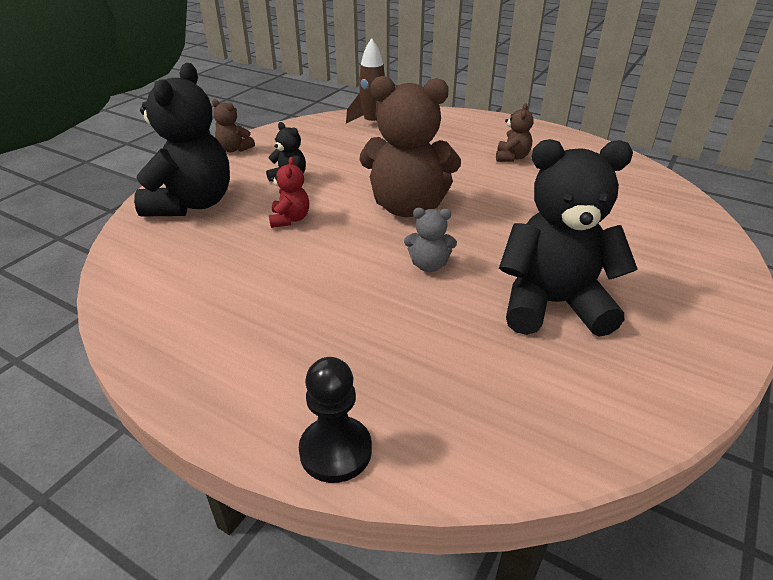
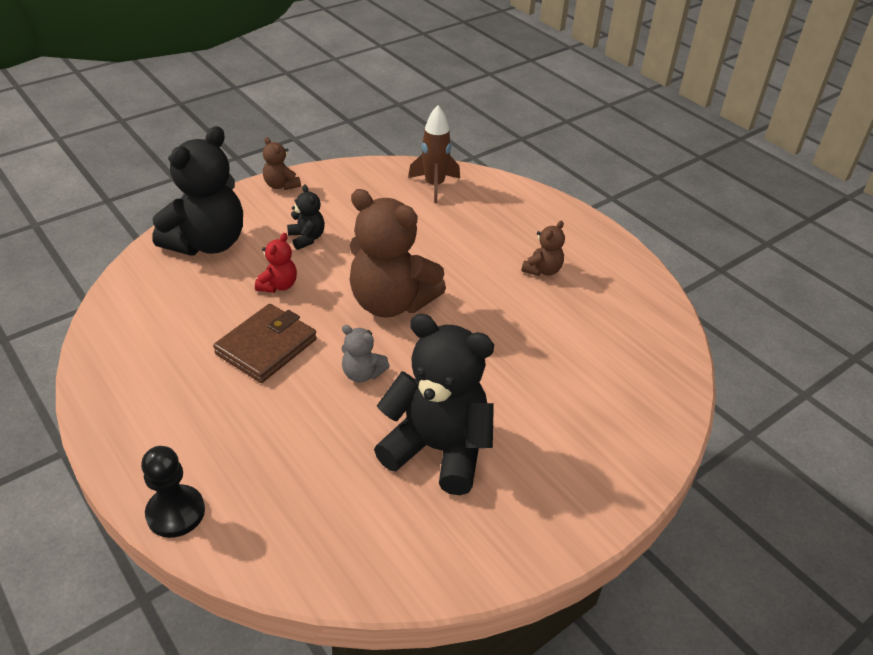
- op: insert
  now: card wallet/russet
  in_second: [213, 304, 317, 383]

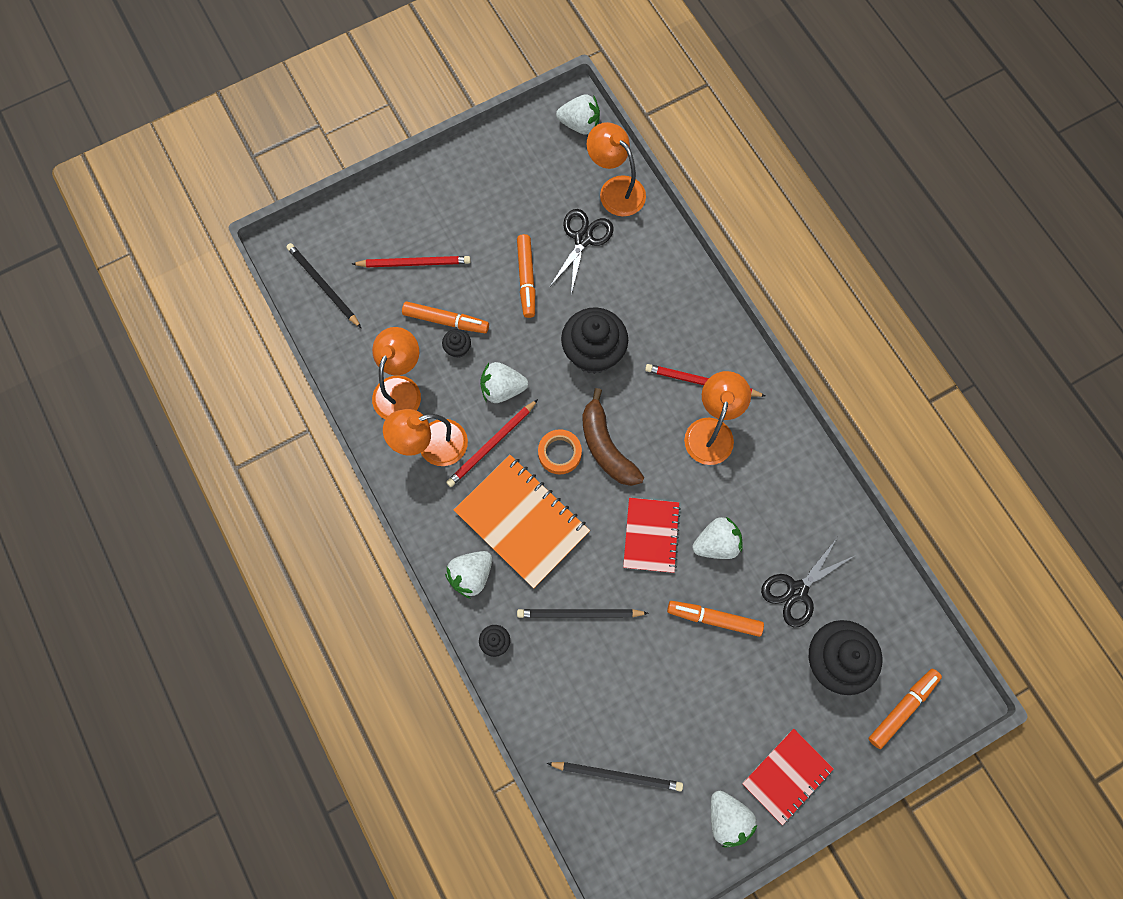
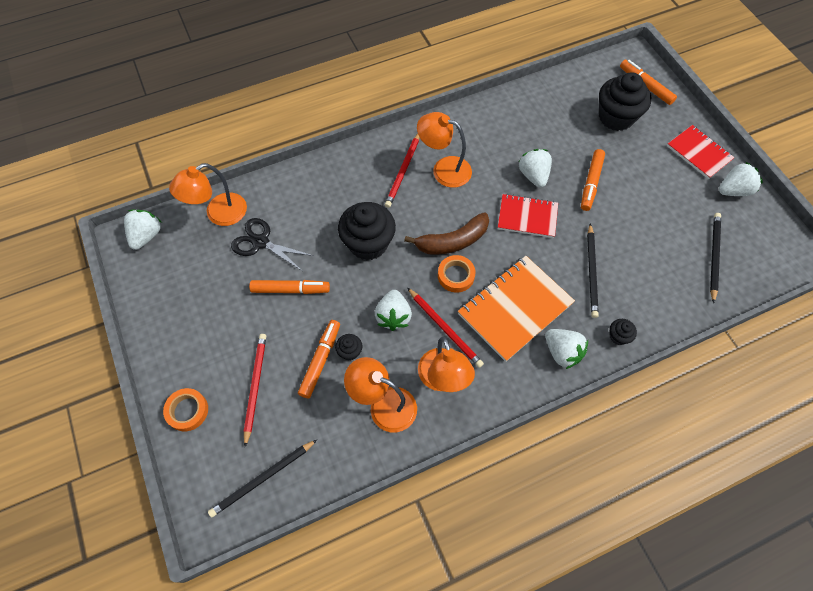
- op: delete
  was: pair of scissors/ebony
  in_first: [761, 538, 854, 627]
- op: insert
  now: sticky tape/orange-coloured
  in_second: [163, 388, 208, 431]

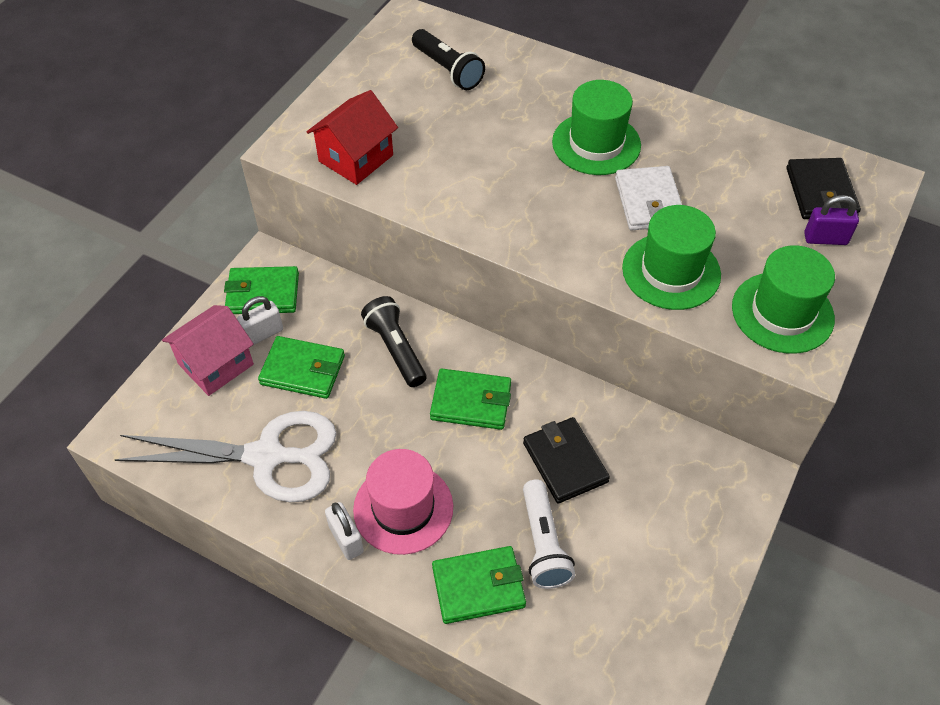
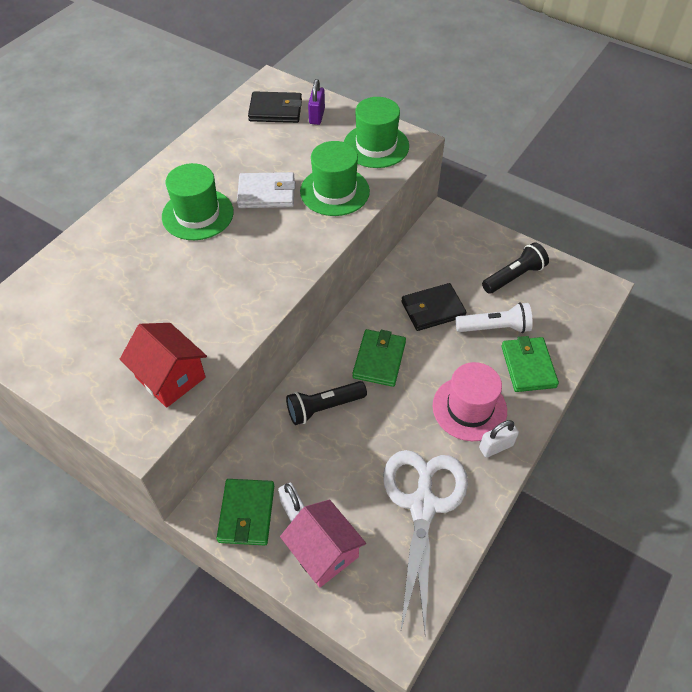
- op: move
  was: pocket torch/ebony
  in_first: [412, 29, 485, 90]
  in_second: [482, 242, 549, 294]
- op: delete
  was: card wallet/leaf-green
  in_first: [258, 336, 345, 399]

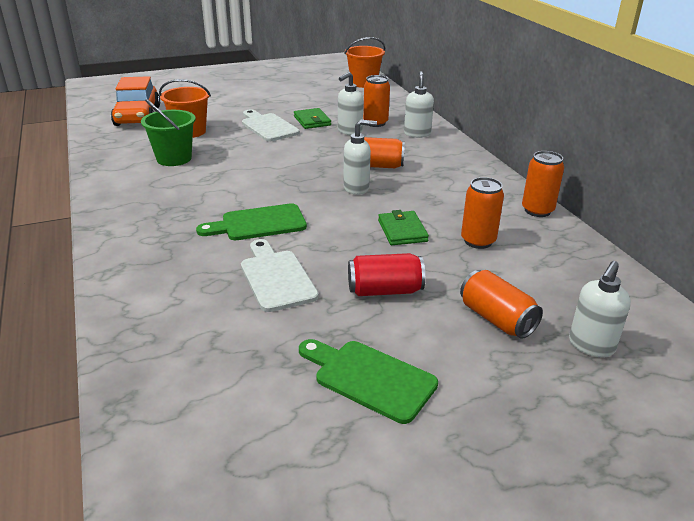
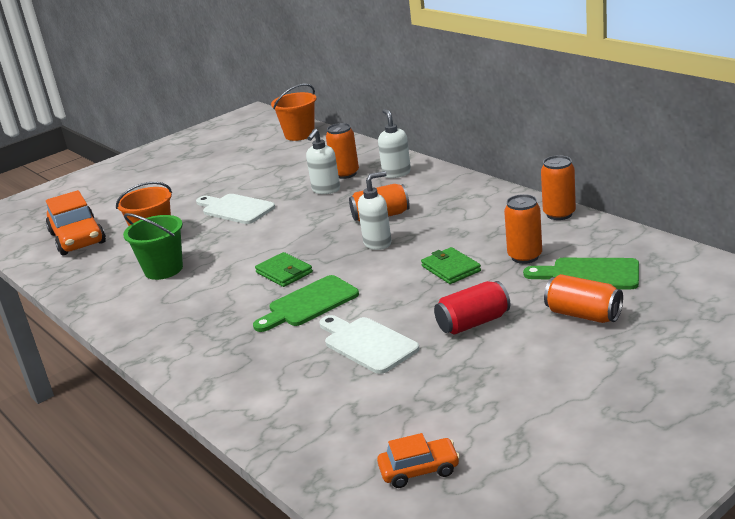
- op: move
  was: card wallet/leaf-green
  in_first: [294, 108, 331, 129]
  in_second: [255, 252, 313, 287]
- op: delete
  was: pump bottle/white
  in_first: [569, 261, 631, 357]
- op: move
  was: chopping board/leaf-green
  in_first: [299, 339, 438, 424]
  in_second: [523, 258, 639, 289]
- op: insert
  now: toy car/orange-coloured
  in_second: [377, 433, 460, 488]

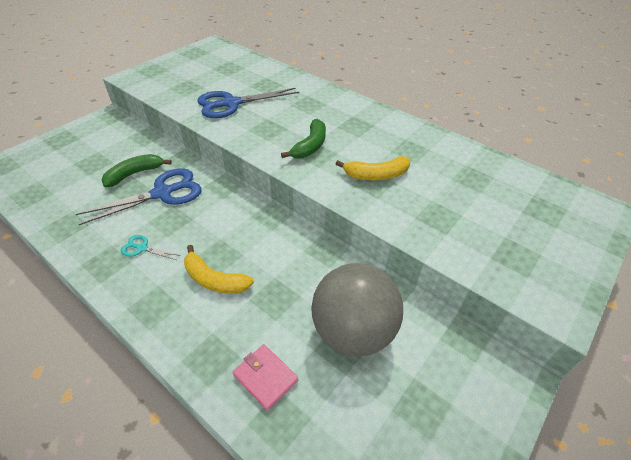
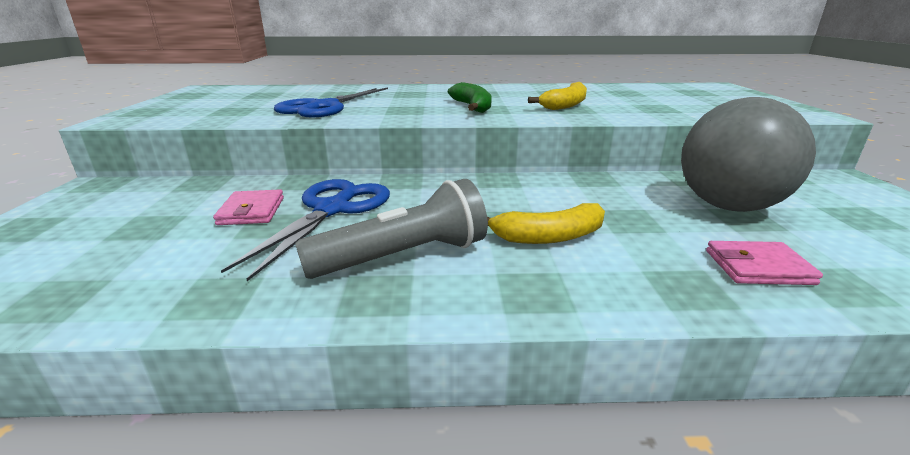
- op: replace
  was: banana/leaf-green
  now: card wallet/pink
  in_first: [101, 154, 172, 188]
  in_second: [213, 189, 284, 225]
- op: replace
  was: pair of scissors/teal
  now: pocket torch/gray
  in_first: [121, 235, 181, 260]
  in_second: [295, 179, 488, 279]

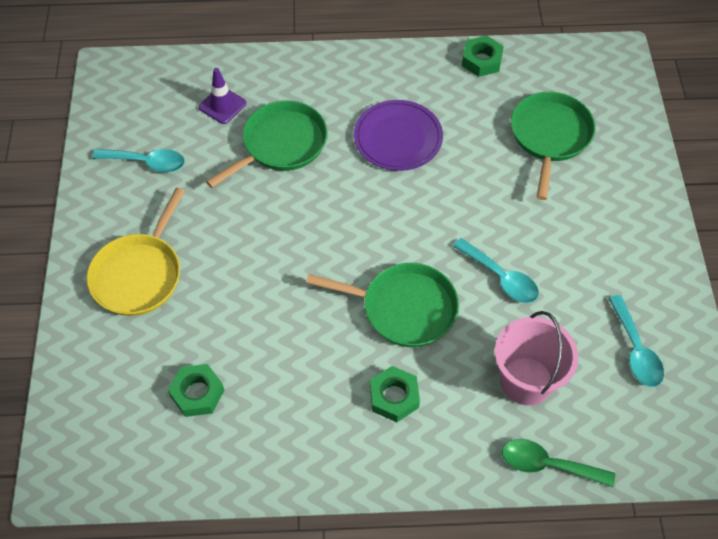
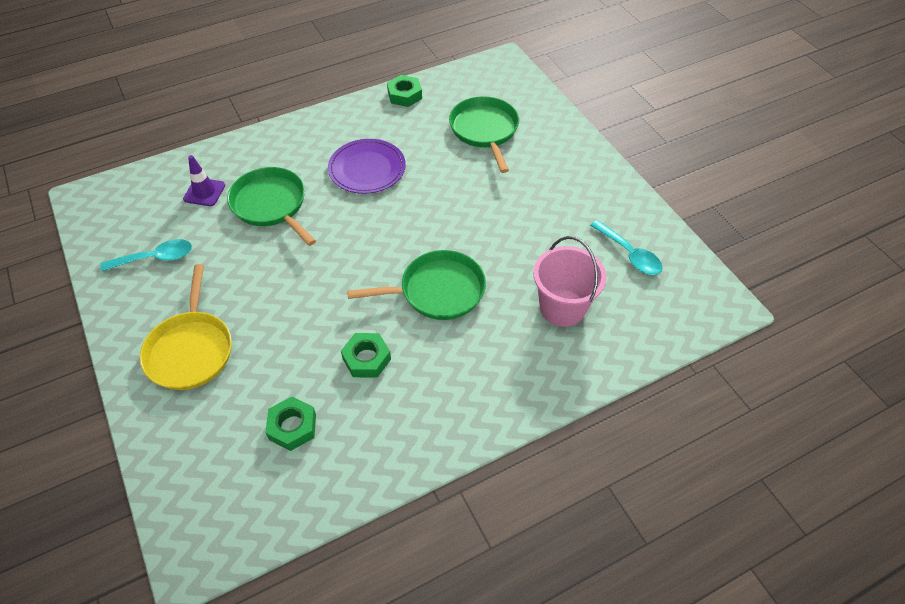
- op: rotate
  was: frying pan/leaf-green
  in_first: [206, 101, 328, 188]
  in_second: [227, 167, 316, 246]
  clockwise: -60
- op: delete
  was: teaspoon/teal
  in_first: [453, 238, 539, 303]
- op: move
  was: hex nut/leaf-green
  in_first: [370, 366, 420, 422]
  in_second: [341, 333, 391, 377]
- op: delete
  was: teaspoon/leaf-green
  in_first: [502, 439, 615, 487]

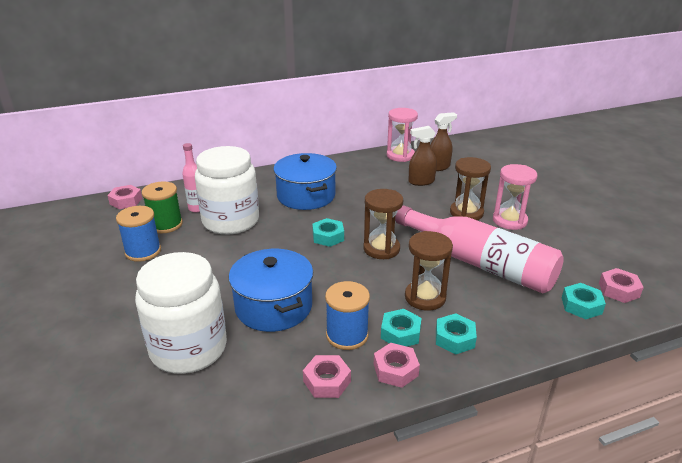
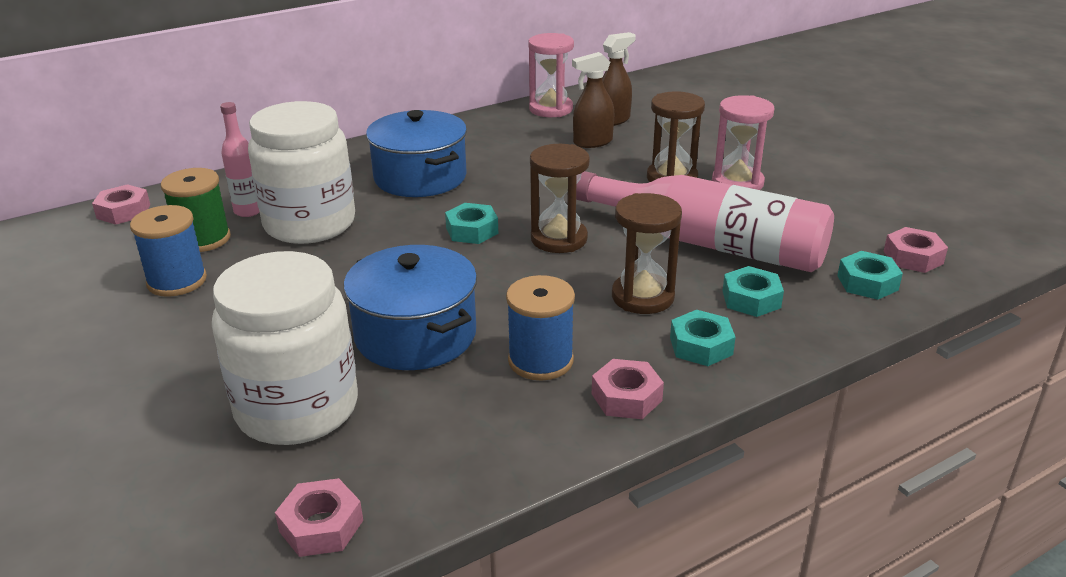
- op: move
  was: hex nut/teal
  in_first: [381, 309, 422, 346]
  in_second: [723, 266, 784, 317]
- op: move
  was: hex nut/pink
  in_first: [303, 355, 351, 398]
  in_second: [275, 478, 363, 557]

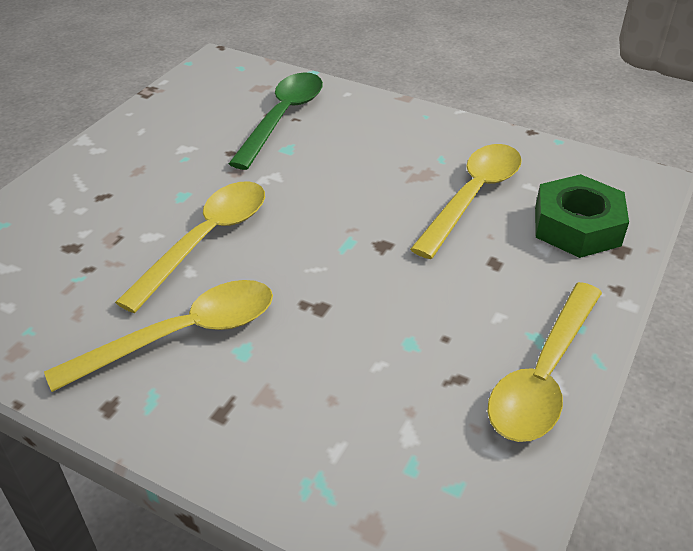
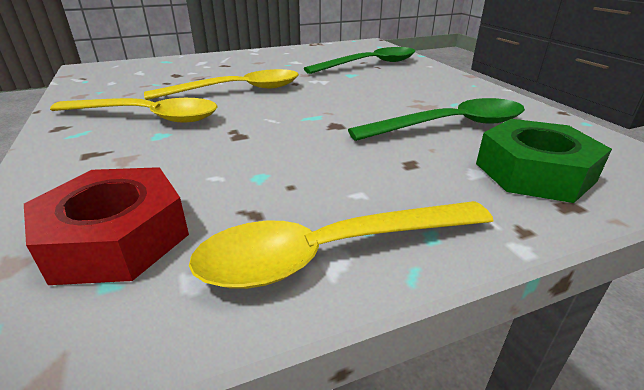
- op: recolor
  was: teaspoon/golden
  now: teaspoon/leaf-green
  in_first: [410, 144, 522, 259]
  in_second: [348, 98, 525, 141]
- op: insert
  now: hex nut/crimson
  in_second: [24, 167, 189, 285]

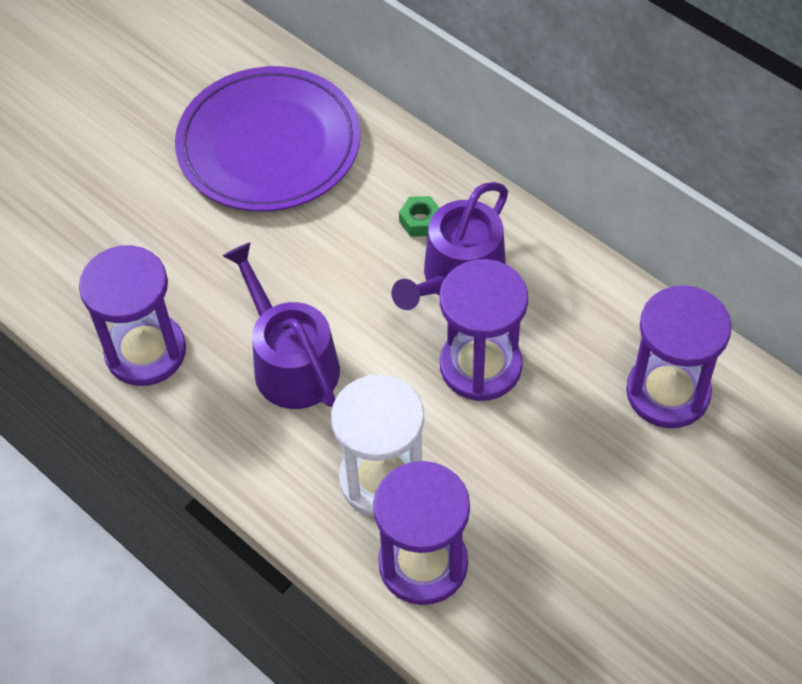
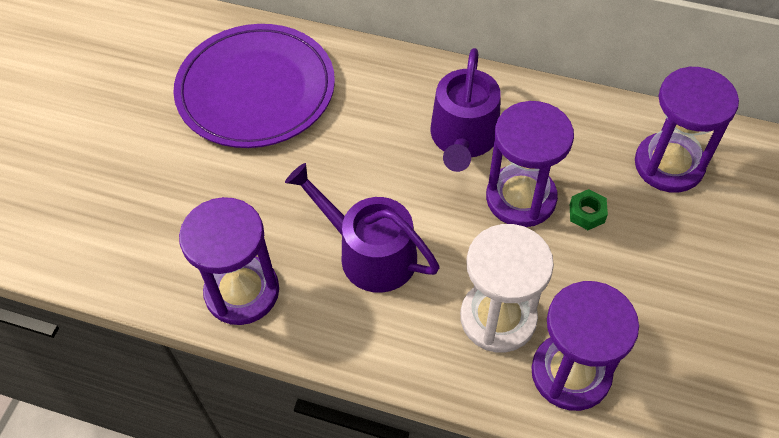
- op: move
  was: hex nut/leaf-green
  in_first: [399, 196, 439, 237]
  in_second: [570, 189, 608, 230]

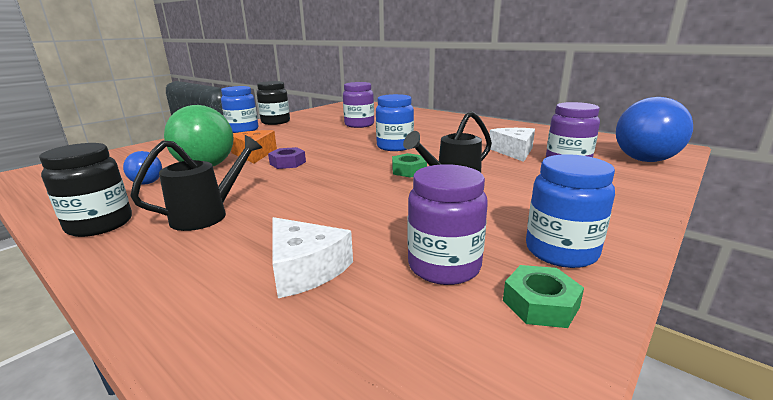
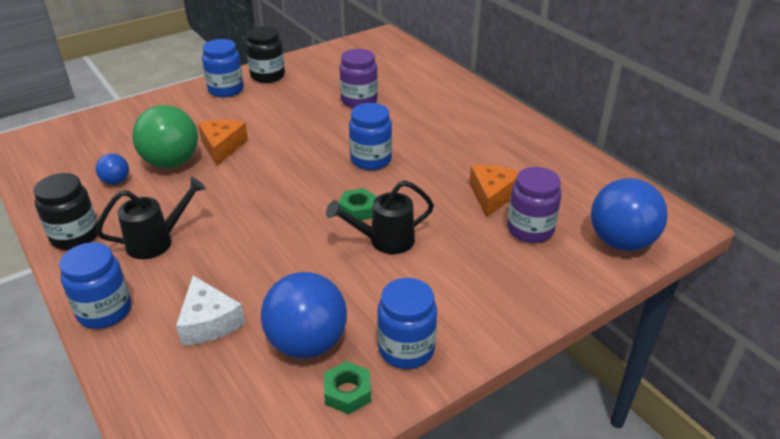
- op: recolor
  was: piece of cheese/white
  now: piece of cheese/orange-coloured
  in_first: [489, 128, 535, 162]
  in_second: [469, 165, 519, 217]
- op: delete
  was: hex nut/violet
  in_first: [268, 147, 306, 169]
- op: replace
  was: jam jar/violet
  now: sphere/royal blue
  in_first: [408, 164, 488, 285]
  in_second: [261, 272, 347, 358]
- op: insert
  now: jam jar/royal blue
  in_second: [59, 242, 131, 329]

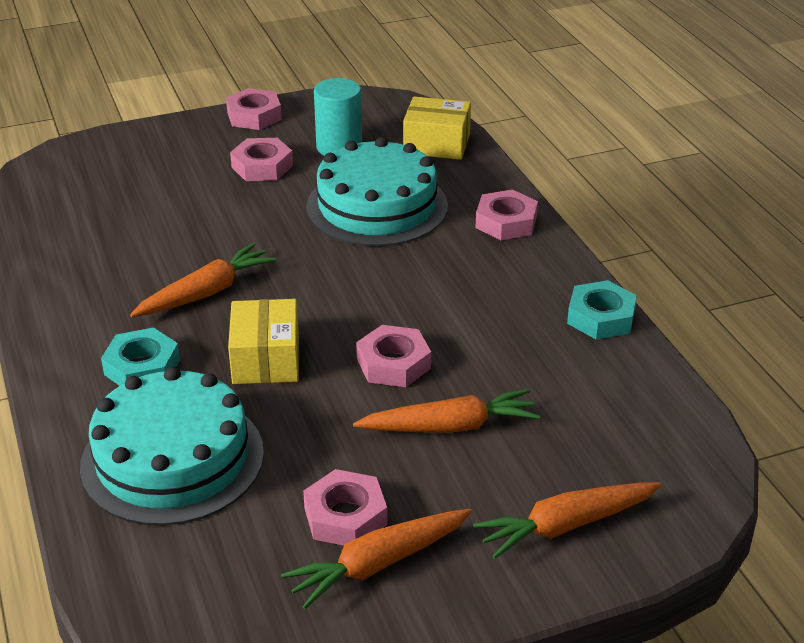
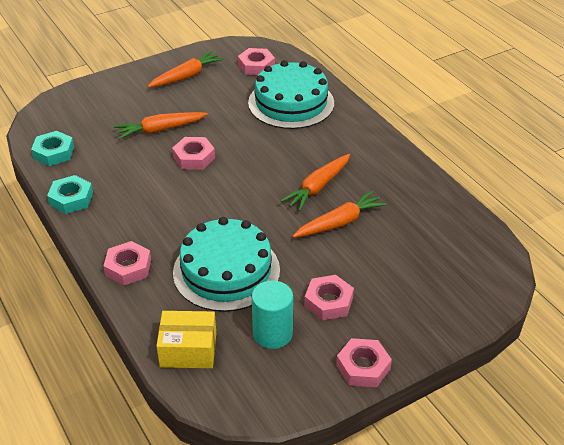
- op: delete
  was: box/golden
  in_first: [228, 299, 299, 384]
- op: move
  was: hex nut/teal
  in_first: [101, 327, 180, 386]
  in_second: [31, 131, 74, 166]
- op: move
  was: hex nut/pink
  in_first: [303, 469, 387, 546]
  in_second: [238, 48, 275, 75]
- op: move
  was: carrot/orange-coloured
  in_first: [473, 482, 662, 559]
  in_second: [292, 191, 387, 238]

